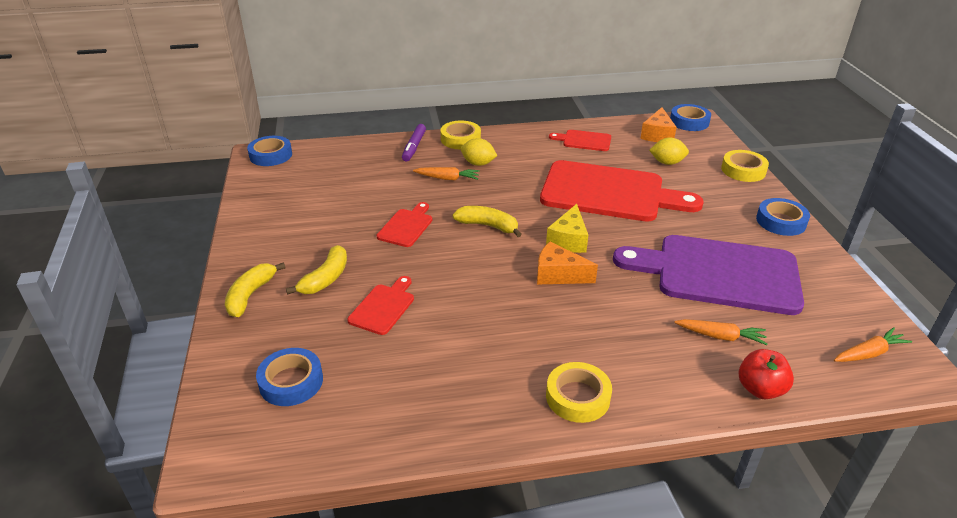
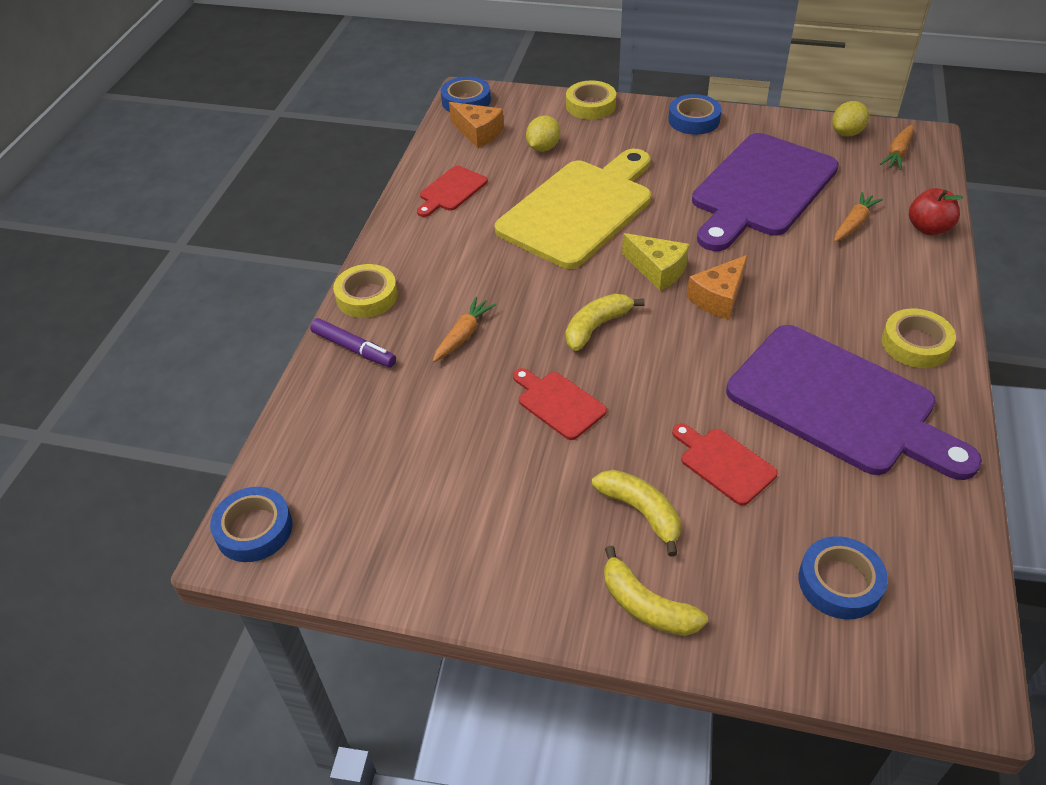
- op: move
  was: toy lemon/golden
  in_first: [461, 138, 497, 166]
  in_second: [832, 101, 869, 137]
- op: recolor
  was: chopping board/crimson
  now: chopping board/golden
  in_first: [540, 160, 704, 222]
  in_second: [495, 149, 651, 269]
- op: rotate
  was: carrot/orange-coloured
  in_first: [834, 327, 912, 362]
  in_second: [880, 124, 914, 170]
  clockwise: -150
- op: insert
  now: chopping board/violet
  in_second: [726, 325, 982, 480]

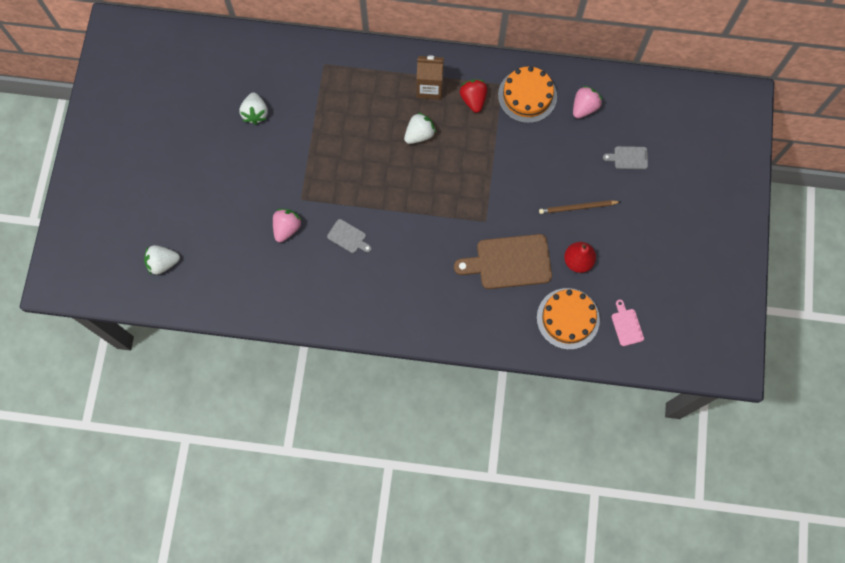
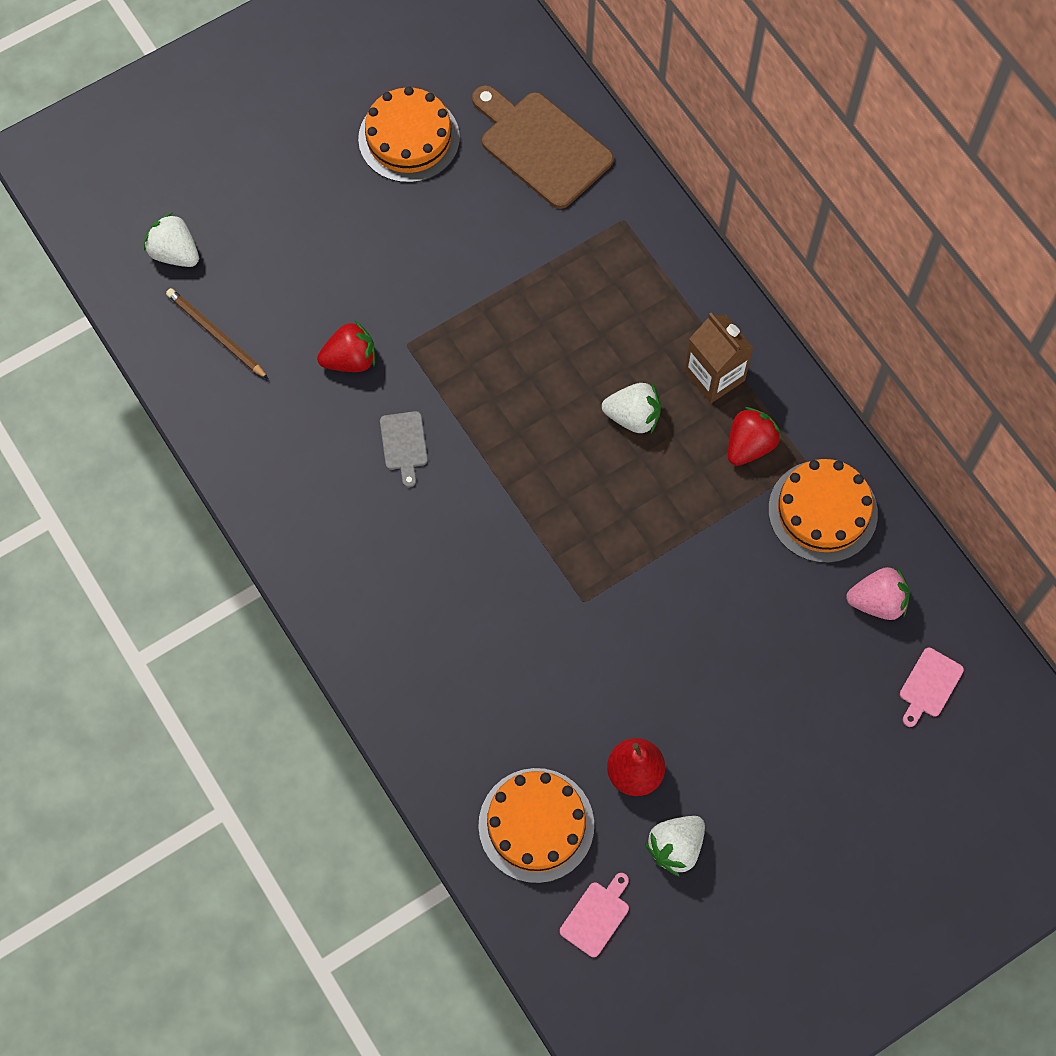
- op: move
  was: berry/white
  in_first: [240, 92, 268, 125]
  in_second: [645, 816, 705, 877]
- op: delete
  was: chopping board/gray
  in_first: [603, 146, 648, 169]
- op: move
  was: wooden pencil/russet
  in_first: [539, 200, 621, 214]
  in_second: [166, 288, 268, 379]
- op: recolor
  was: berry/pink
  now: berry/crimson
  in_first: [273, 209, 302, 242]
  in_second: [317, 321, 375, 372]
- op: move
  was: chopping board/russet
  in_first: [454, 234, 552, 289]
  in_second: [472, 85, 614, 209]
- op: insert
  now: cake/orange-coloured
  in_second: [358, 86, 460, 183]
- op: insert
  now: chopping board/pink
  in_second: [900, 648, 964, 727]

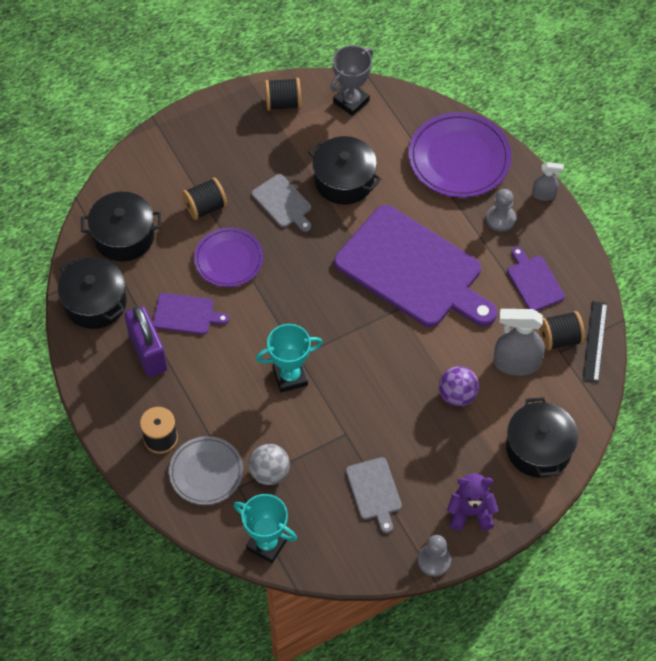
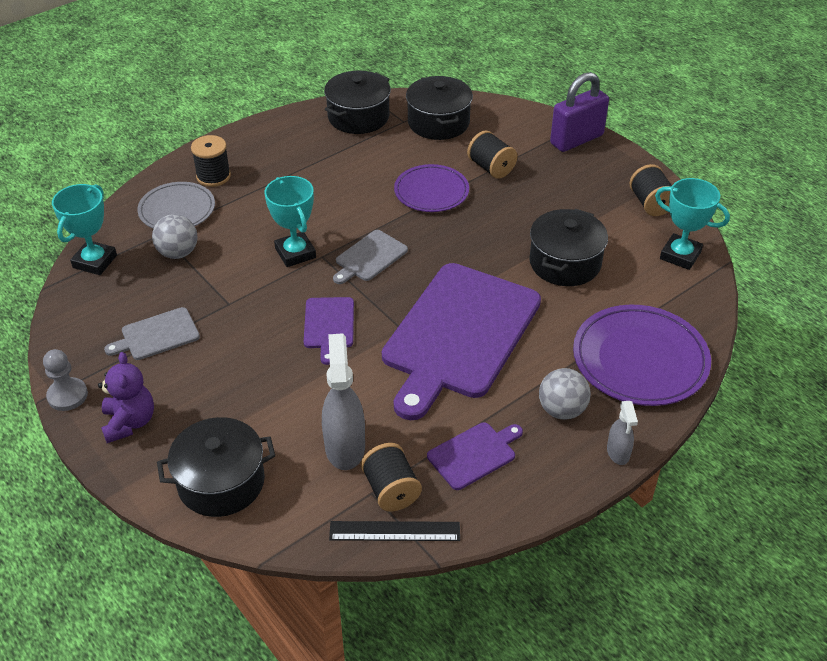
- op: recolor
  was: trophy/gray
  now: trophy/teal
  in_first: [331, 45, 373, 116]
  in_second: [655, 178, 730, 270]
- op: move
  was: chopping board/gray
  in_first: [252, 174, 311, 232]
  in_second: [333, 230, 408, 284]
- op: replace
  was: chess pawn/gray
  now: sphere/gray
  in_first: [486, 189, 516, 232]
  in_second: [539, 368, 591, 420]
- op: move
  was: chopping board/violet
  in_first: [153, 293, 229, 335]
  in_second: [304, 297, 354, 365]
- op: move
  was: lock/violet
  in_first: [125, 306, 167, 377]
  in_second: [550, 72, 609, 152]
- op: delete
  was: sphere/violet
  in_first: [439, 366, 479, 406]

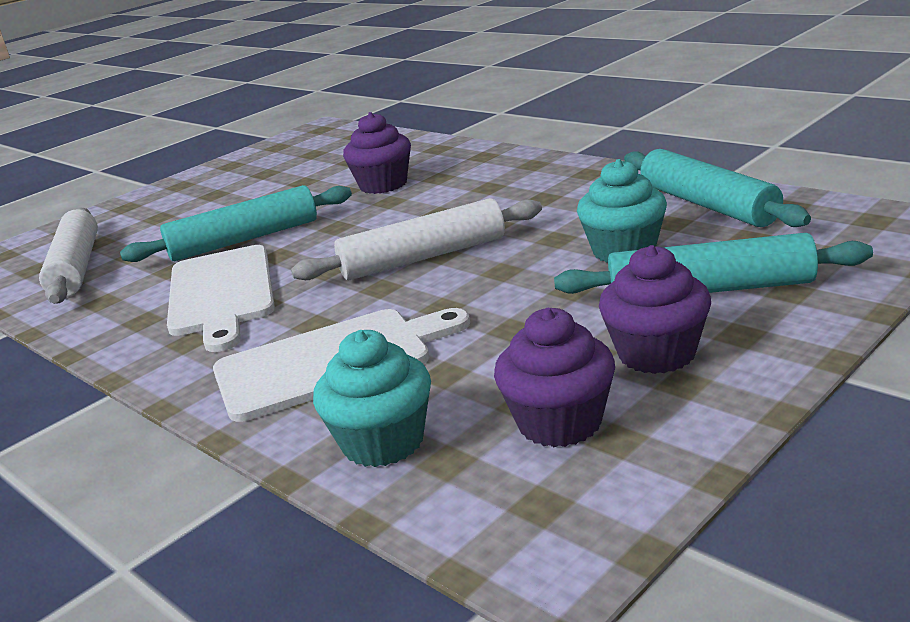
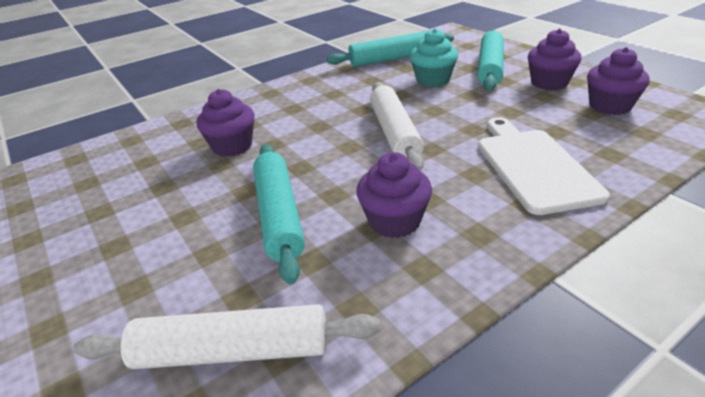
- op: replace
  was: chopping board/white
  now: cupcake/violet
  in_first: [167, 245, 275, 352]
  in_second: [356, 152, 432, 238]
- op: delete
  was: cupcake/teal
  in_first: [313, 330, 431, 467]

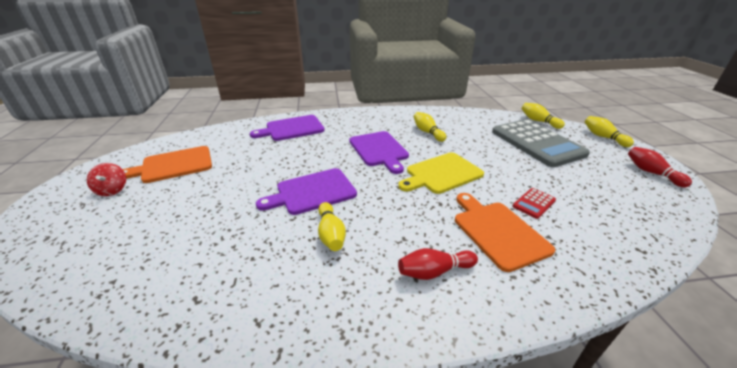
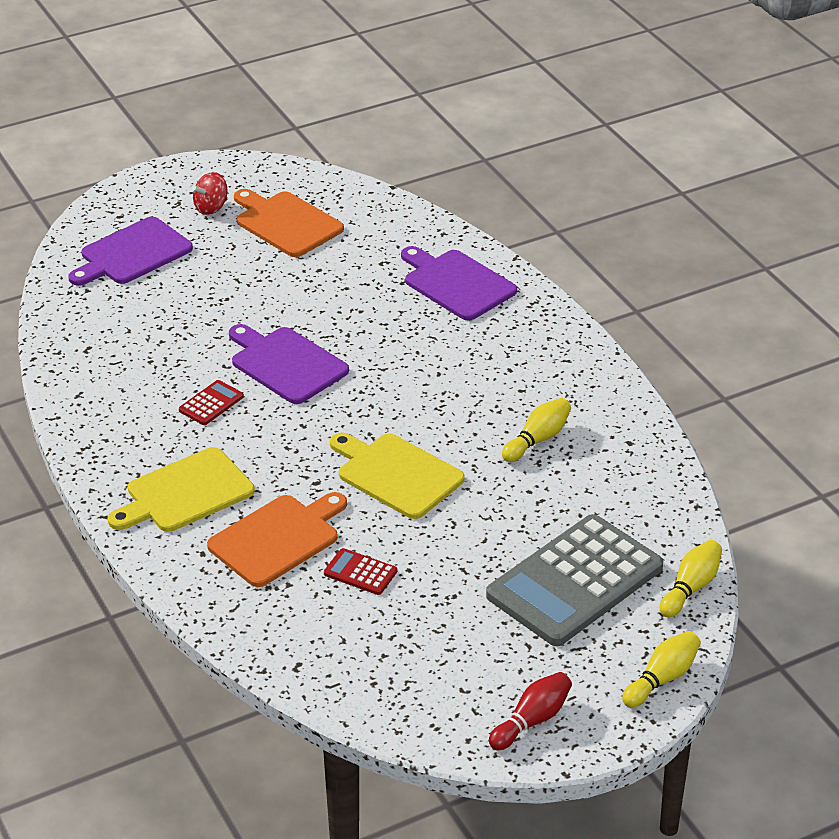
- op: move
  was: chopping board/violet
  in_first: [349, 131, 409, 174]
  in_second: [68, 217, 193, 286]
- op: replace
  was: tenpin/golden
  now: adding machine/crimson
  in_first: [318, 202, 346, 251]
  in_second: [179, 380, 244, 425]
- op: replace
  was: tenpin/crimson
  now: chopping board/golden
  in_first: [398, 248, 478, 280]
  in_second: [108, 447, 255, 532]

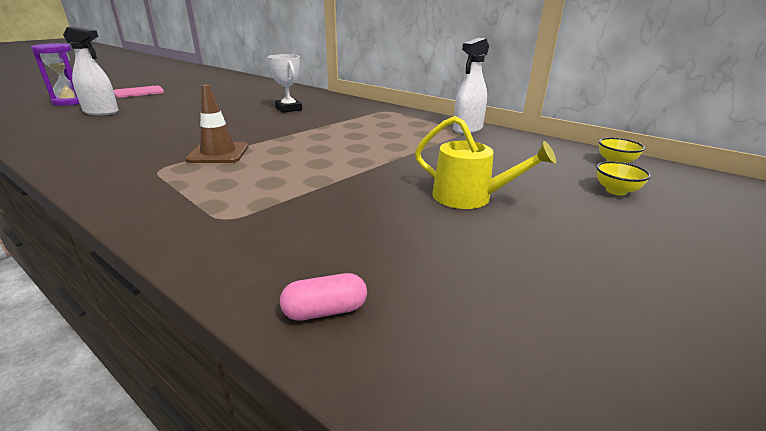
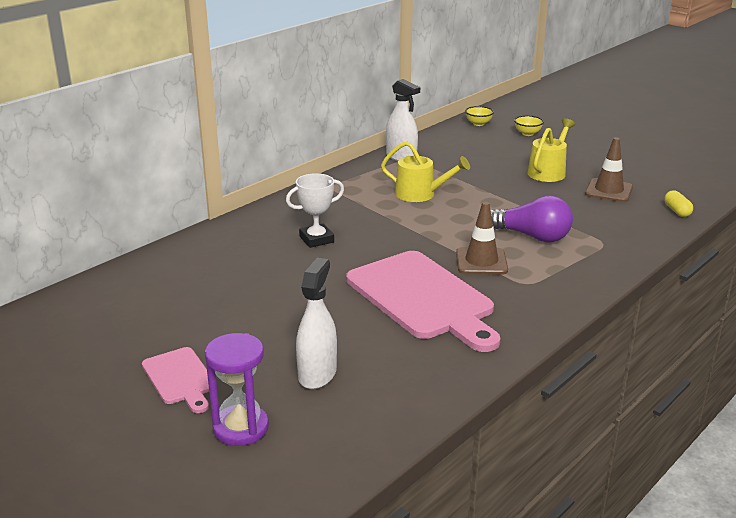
- op: recolor
  was: pill/pink
  now: pill/golden
  in_first: [280, 273, 367, 321]
  in_second: [664, 190, 693, 217]
- op: insert
  now: road cone/russet
  in_second: [585, 137, 633, 202]
- op: insert
  now: sprinkling can/golden
  in_second: [381, 141, 470, 202]
- op: insert
  now: bulb/violet
  in_second: [490, 195, 573, 243]
- op: insert
  now: chopping board/pink
  in_second: [346, 251, 500, 352]

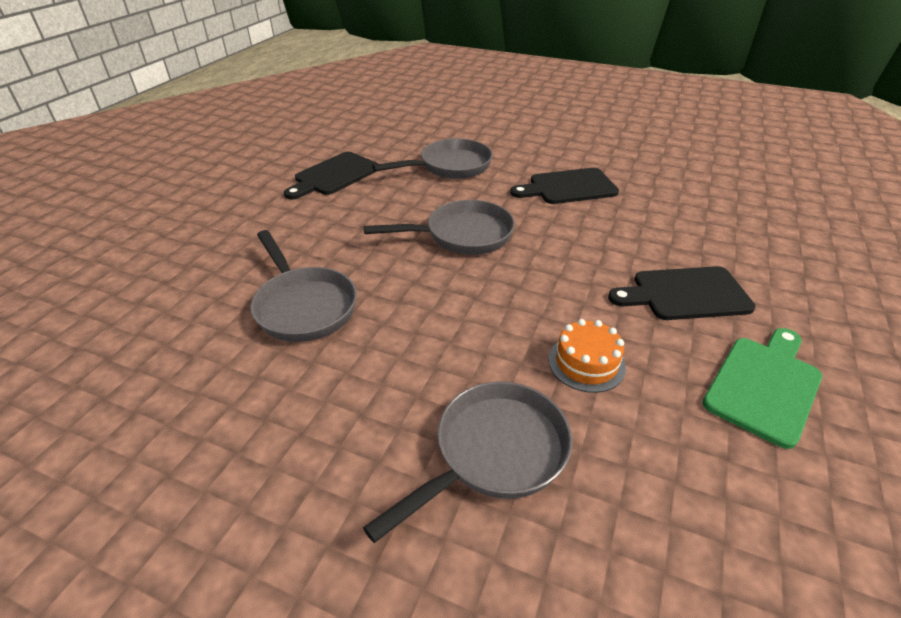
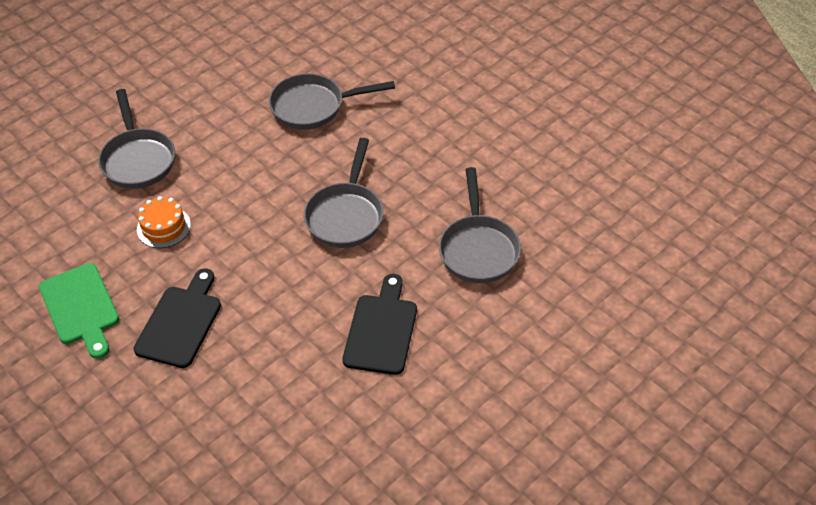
- op: delete
  was: chopping board/ebony
  in_first: [284, 152, 378, 200]

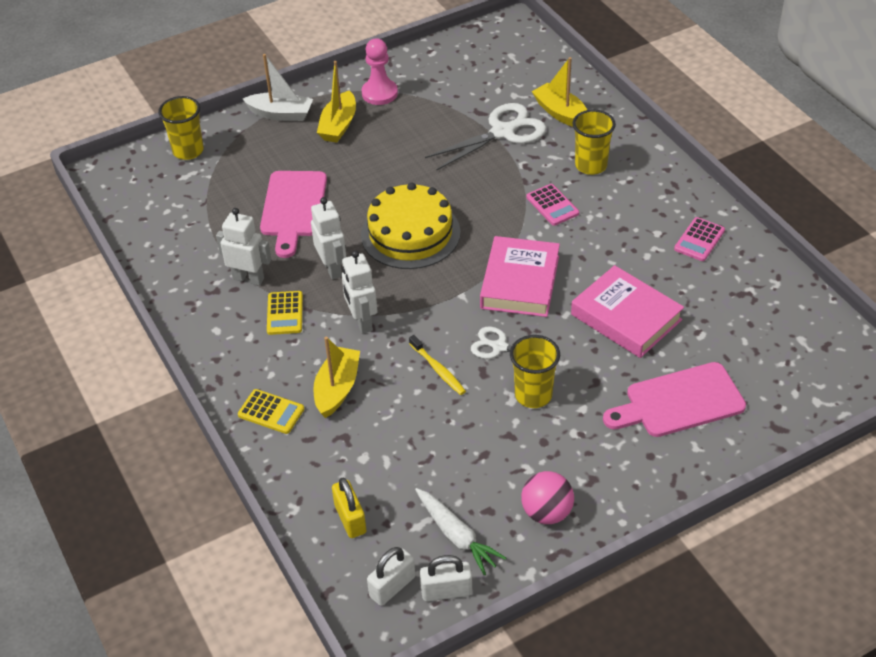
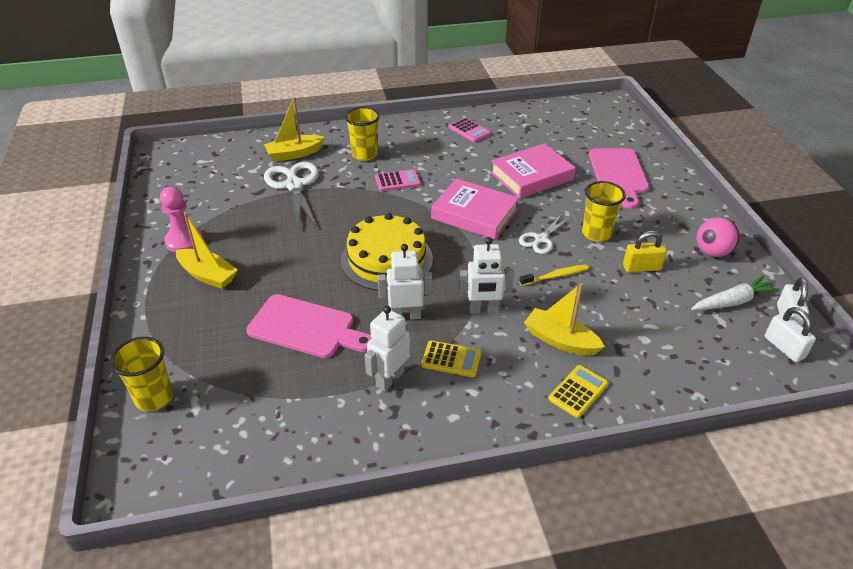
- op: delete
  was: sailboat/white
  in_first: [243, 54, 313, 121]
- op: move
  was: lock/golden
  in_first: [332, 478, 366, 538]
  in_second: [623, 231, 667, 272]

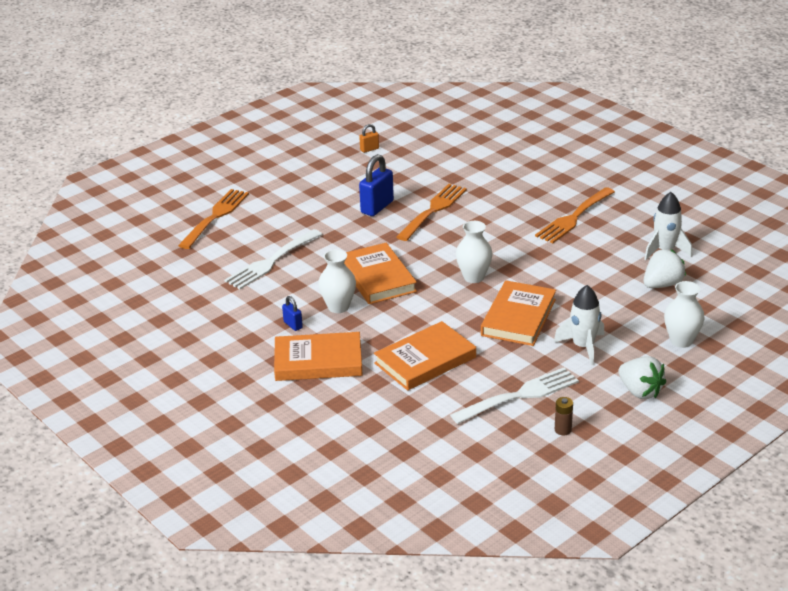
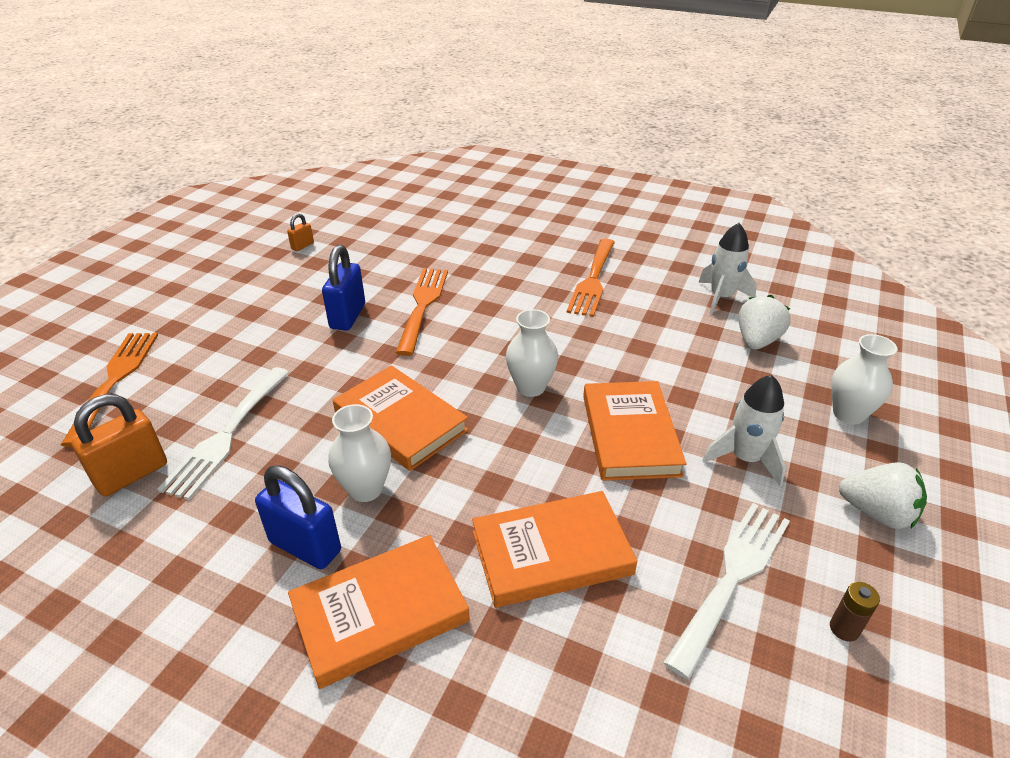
- op: resize
  was: lock/royal blue
  in_first: [282, 296, 303, 331]
  in_second: [255, 465, 341, 569]
  ratio: 1.93
- op: rotate
  was: hardcover/orange-coloured
  in_first: [374, 321, 476, 391]
  in_second: [472, 491, 637, 608]
  clockwise: 45
- op: insert
  now: lock/orange-coloured
  in_second: [71, 394, 167, 496]

